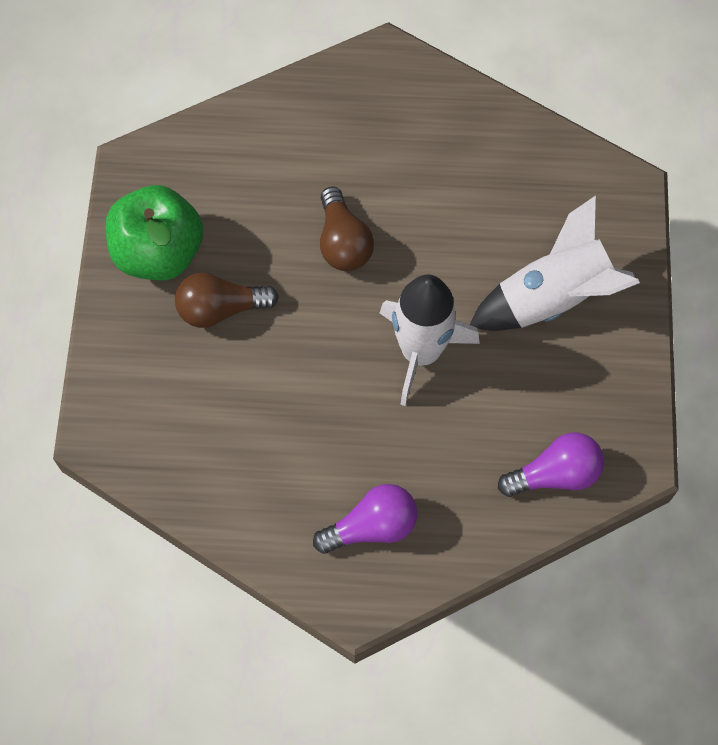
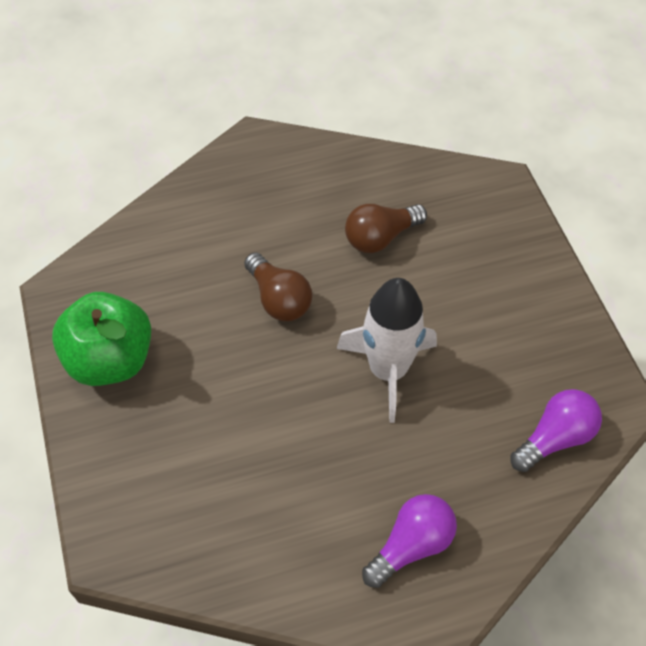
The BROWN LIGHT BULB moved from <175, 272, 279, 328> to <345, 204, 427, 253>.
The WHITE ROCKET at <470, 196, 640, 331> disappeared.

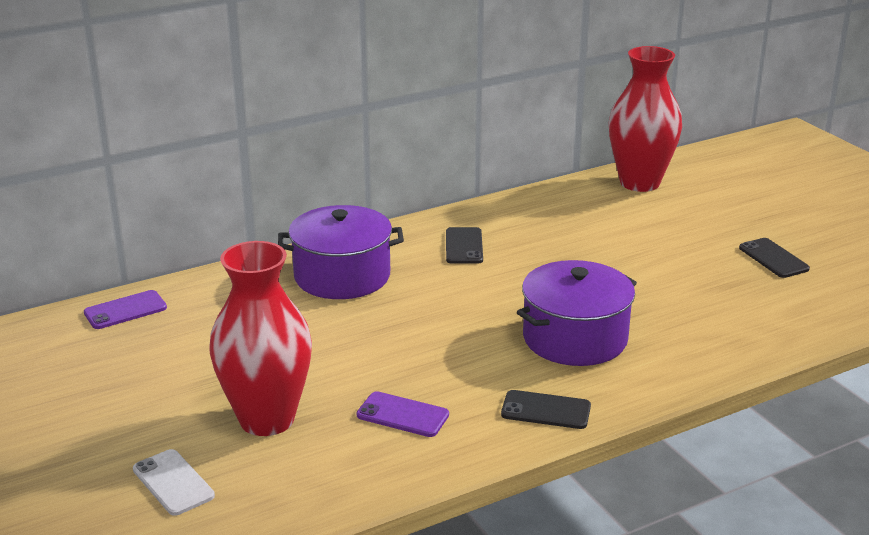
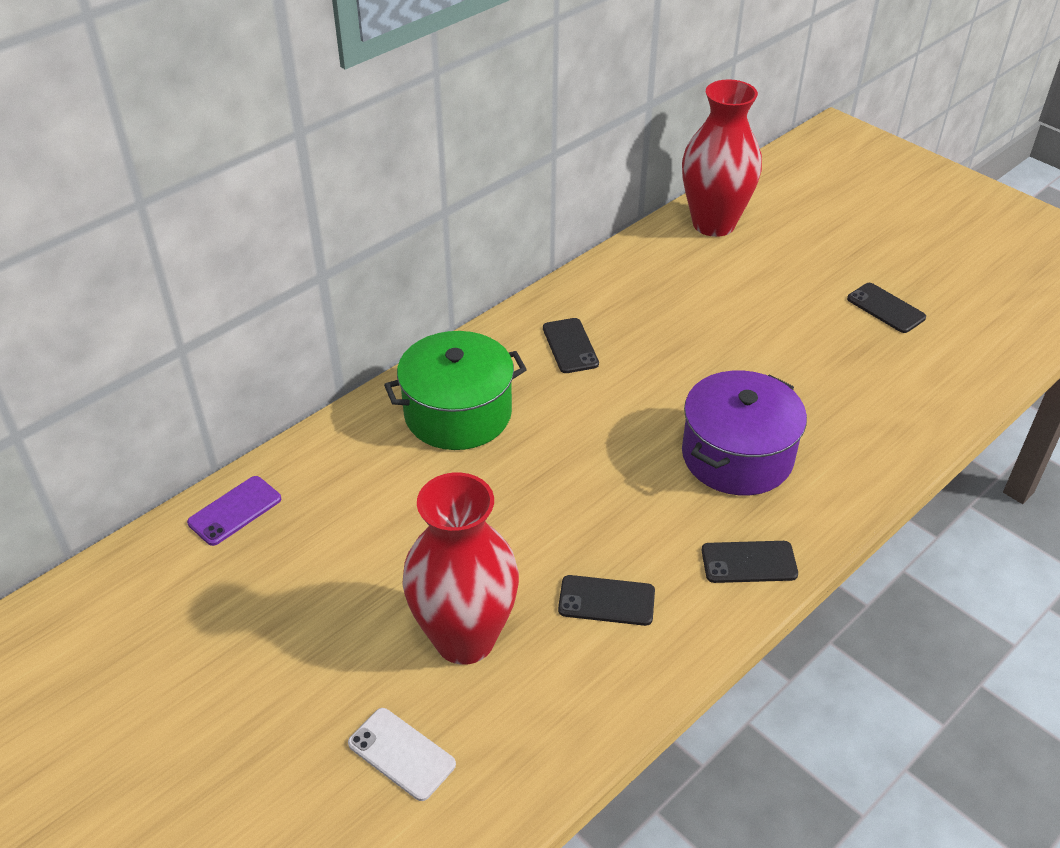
The PURPLE POT at <278, 205, 404, 299> became the GREEN POT at <384, 331, 527, 450>.
The PURPLE PHONE at <357, 391, 449, 437> became the BLACK PHONE at <558, 575, 655, 626>.

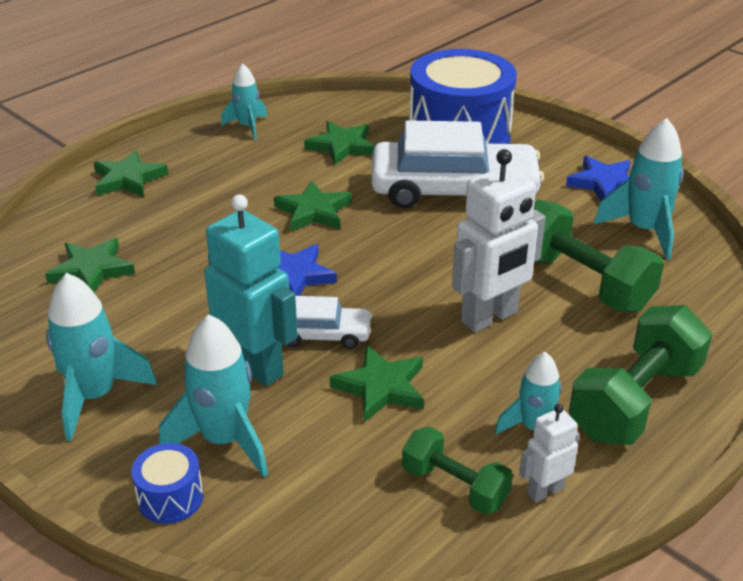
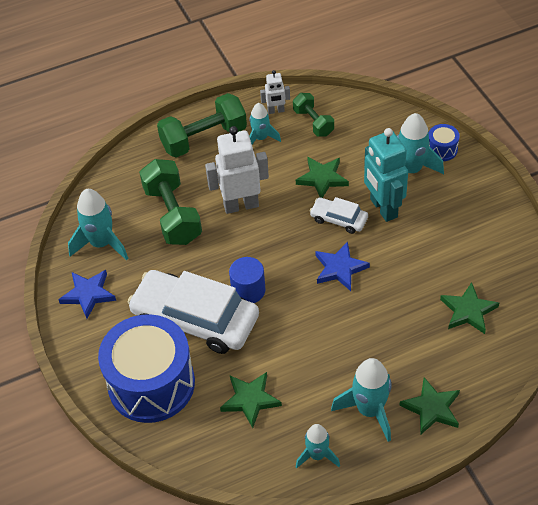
The TURQUOISE ROCKET moved from <46, 273, 157, 441> to <331, 358, 392, 442>.
The GREEN STAR at <274, 181, 352, 231> disappeared.
The BLUE CYLINDER at <229, 257, 266, 303> appeared.

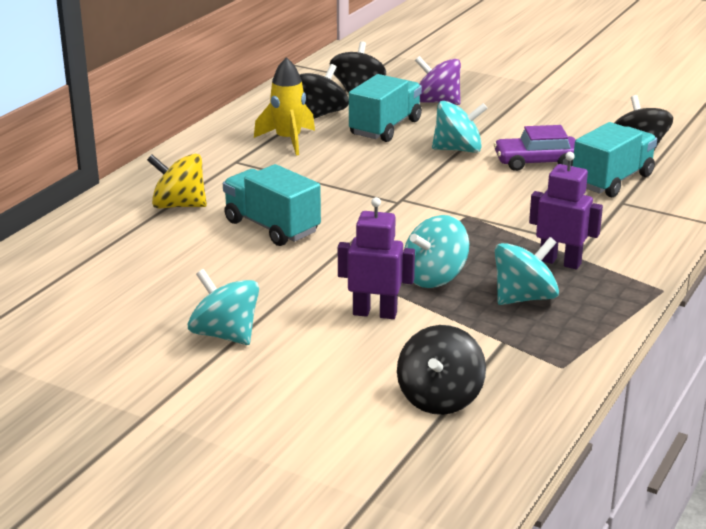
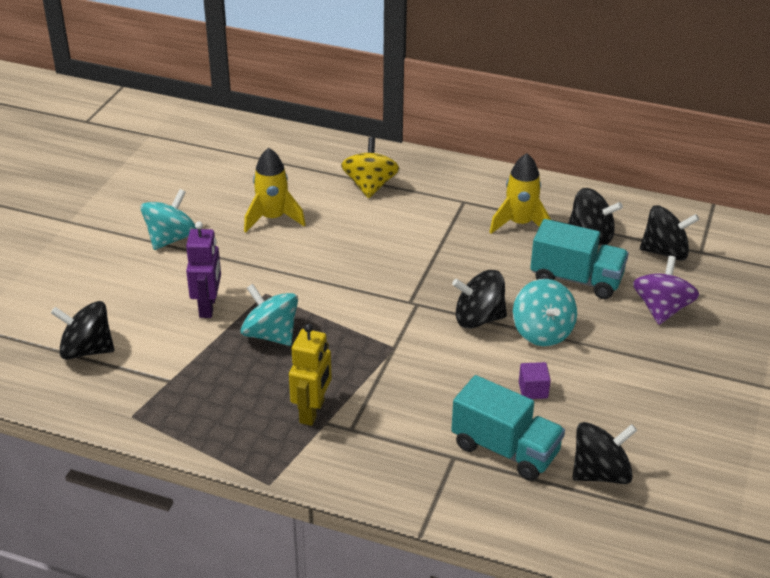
The TURQUOISE TRUCK at <223, 164, 321, 246> disappeared.
The PURPLE CAR at <494, 125, 576, 171> was replaced by the PURPLE CUBE at <519, 362, 551, 399>.
The TURQUOISE SPINNING TOP at <495, 237, 559, 305> disappeared.
The PURPLE ROBOT at <529, 152, 603, 269> became the YELLOW ROBOT at <289, 323, 332, 426>.
The YELLOW ROCKET at <244, 148, 306, 233> appeared.
The BLACK SPINNING TOP at <452, 270, 507, 329> appeared.

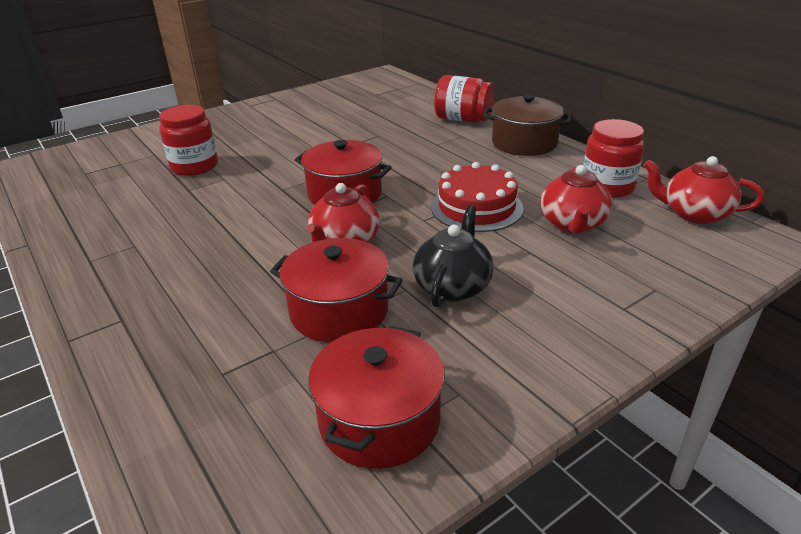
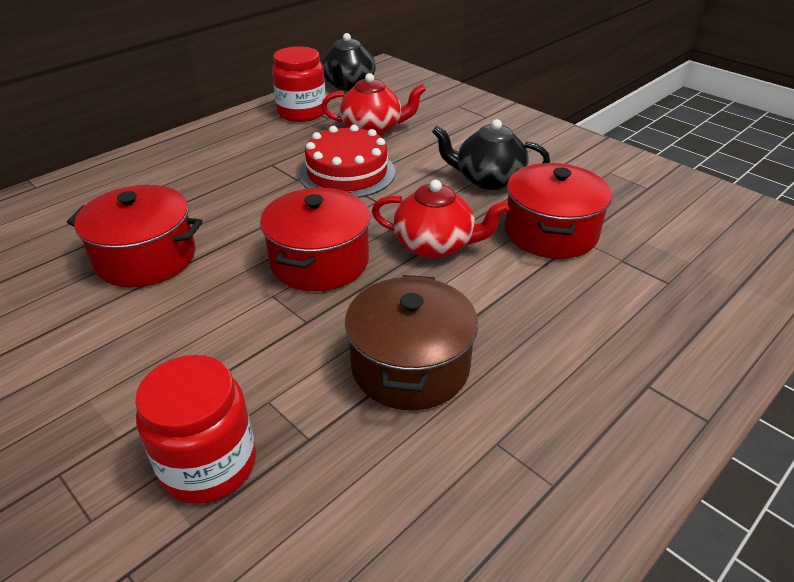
The RED POT moved from <308, 326, 445, 469> to <67, 185, 203, 288>.
The RED JAR at <434, 75, 494, 123> disappeared.
The BROWN POT moved from <483, 94, 572, 156> to <345, 275, 478, 410>.
The RED TEAPOT at <643, 156, 764, 224> became the BLACK TEAPOT at <321, 33, 376, 91>.

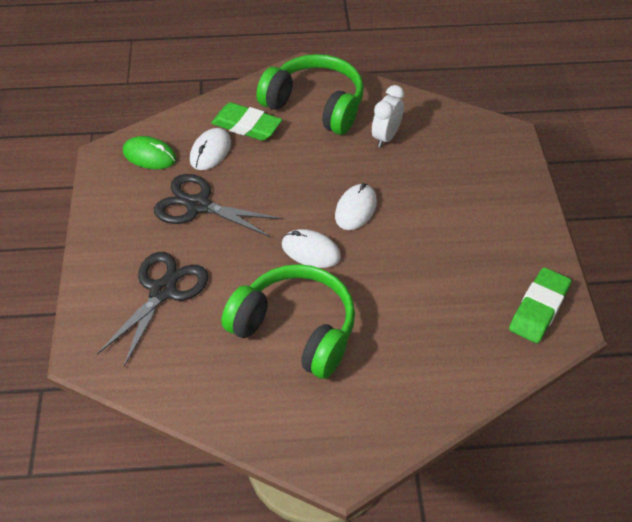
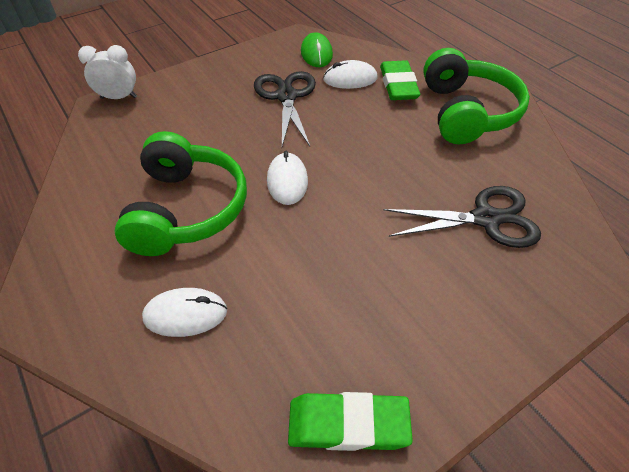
The BLACK SCISSORS moved from <97, 252, 208, 367> to <384, 186, 541, 248>.
The WHITE MOUSE moved from <335, 183, 377, 230> to <142, 288, 227, 337>.
The WHITE CLOCK moved from <372, 85, 404, 148> to <78, 45, 137, 99>.

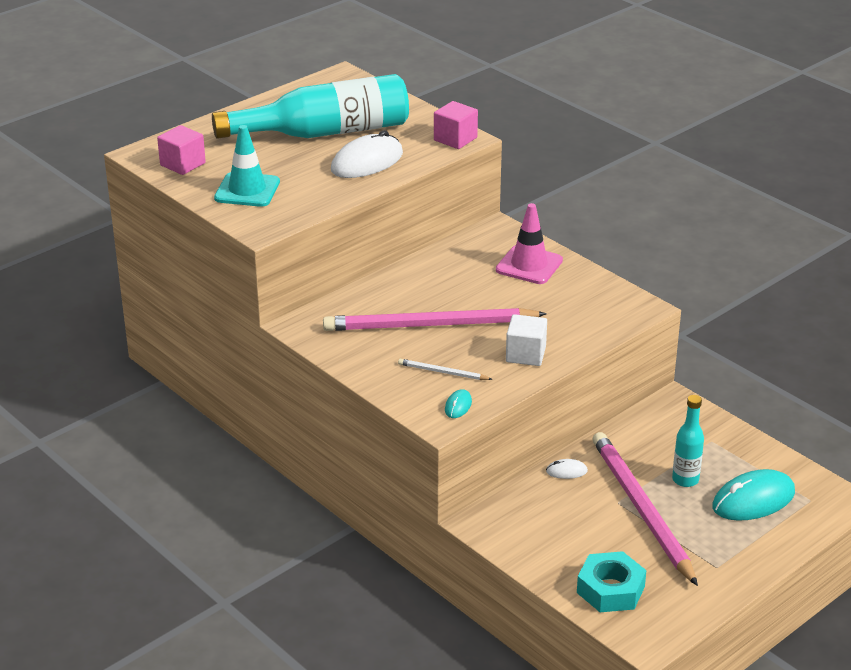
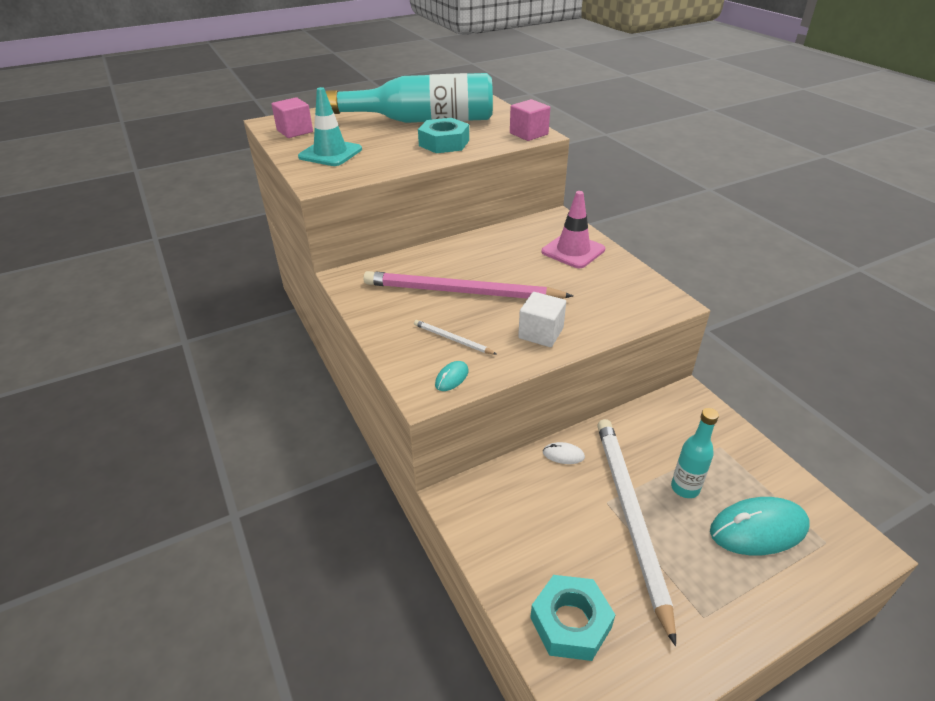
The WHITE MOUSE at <331, 130, 403, 178> was replaced by the TURQUOISE NUT at <418, 118, 469, 153>.
The PINK PENCIL at <593, 432, 698, 586> became the WHITE PENCIL at <597, 419, 676, 646>.

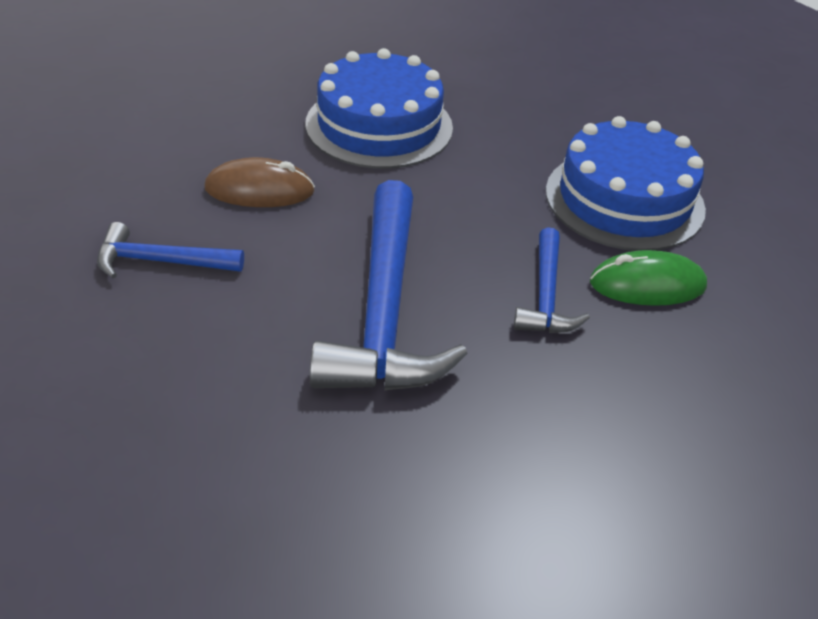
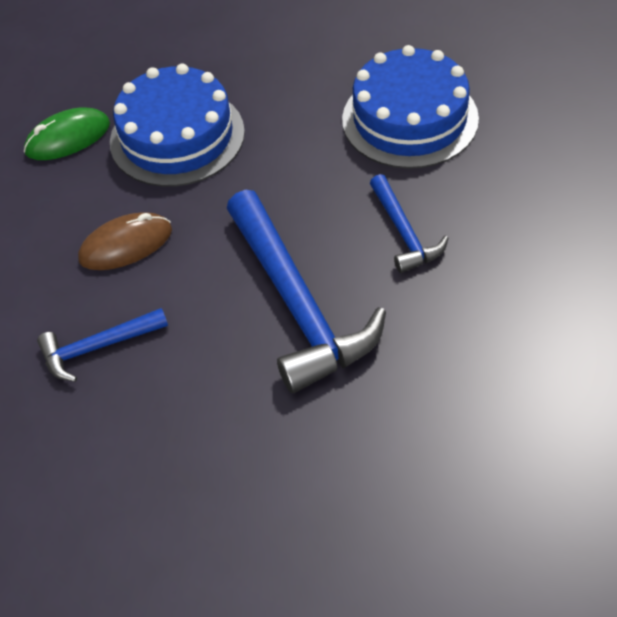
The GREEN MOUSE moved from <590, 250, 707, 306> to <24, 107, 110, 160>.

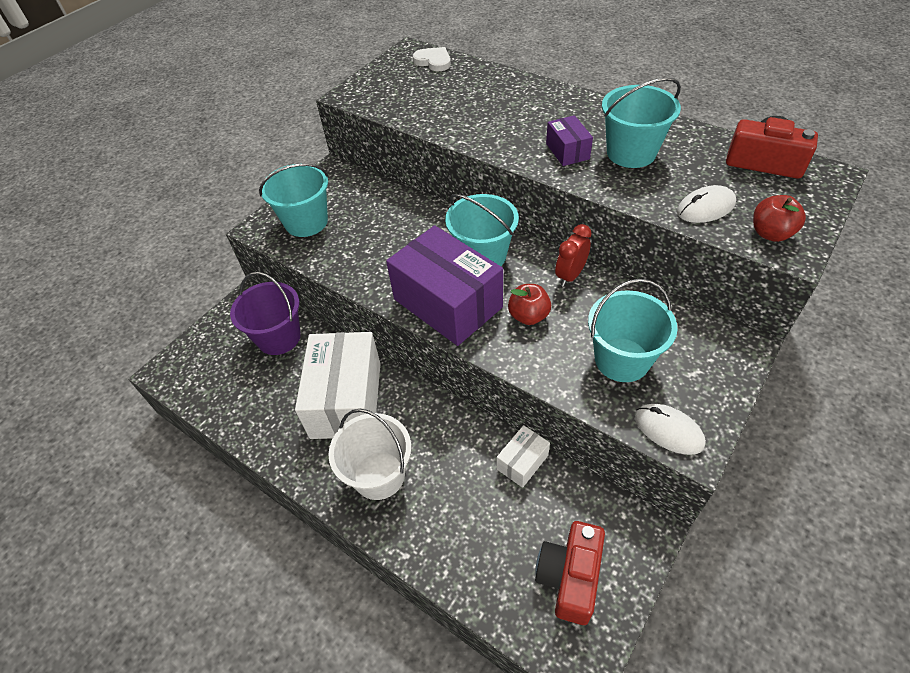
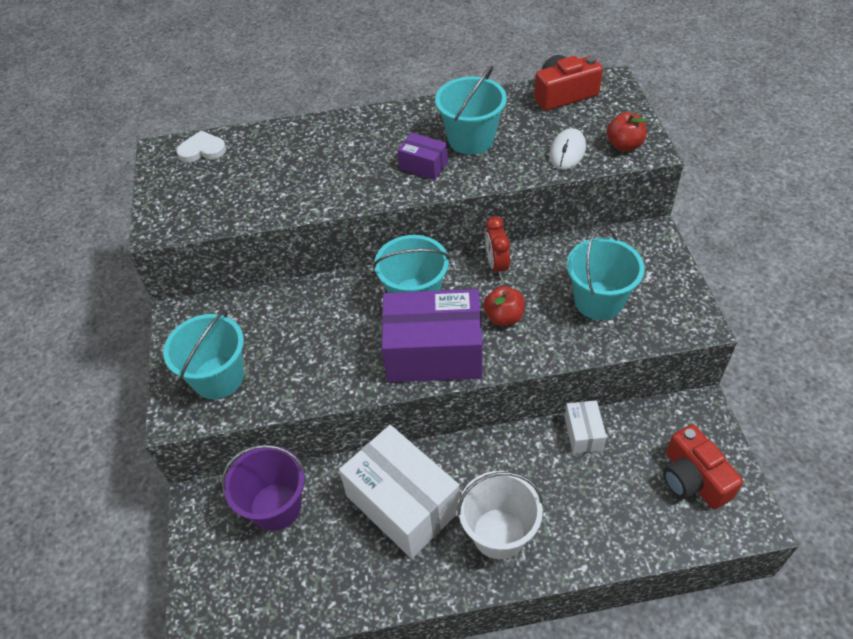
The WHITE MOUSE at <635, 404, 706, 455> disappeared.

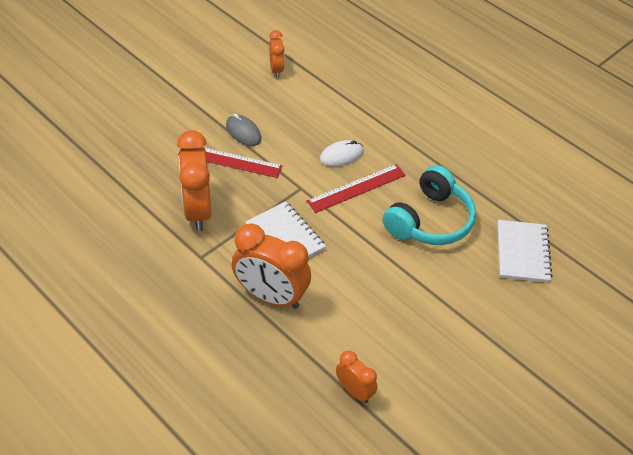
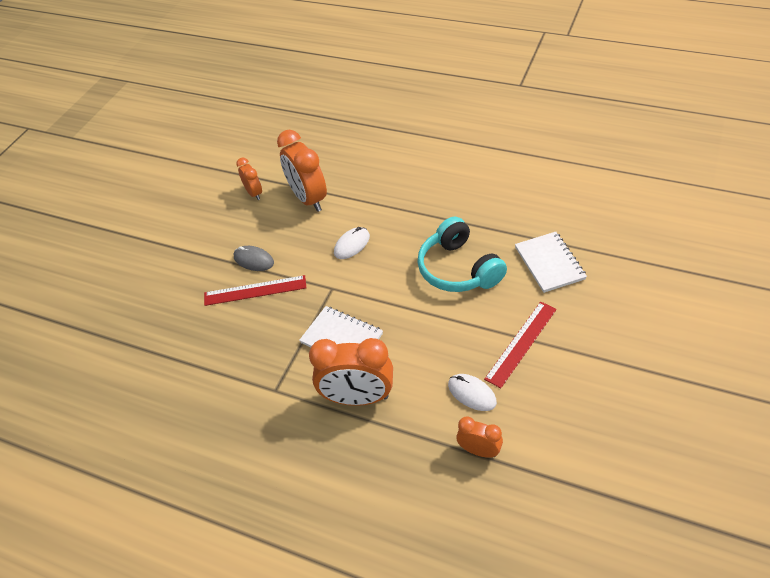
The ORANGE CLOCK moved from <177, 130, 211, 231> to <277, 130, 327, 212>.
The RED RULER moved from <307, 164, 406, 213> to <484, 302, 557, 388>.
The TURQUOISE HEADPHONES at <383, 165, 476, 245> turned 135 degrees clockwise.
The WHITE MOUSE at <448, 374, 497, 411> appeared.

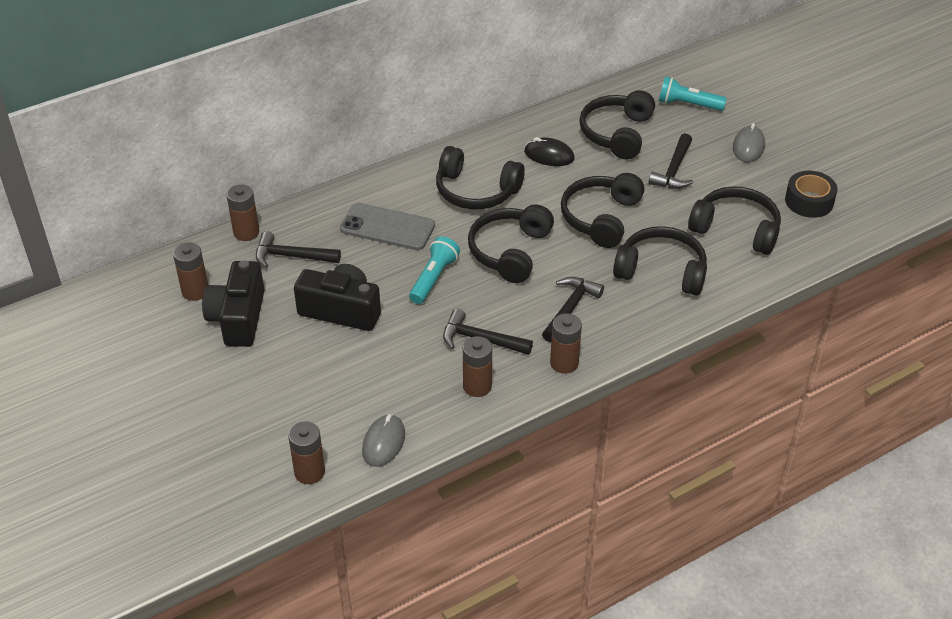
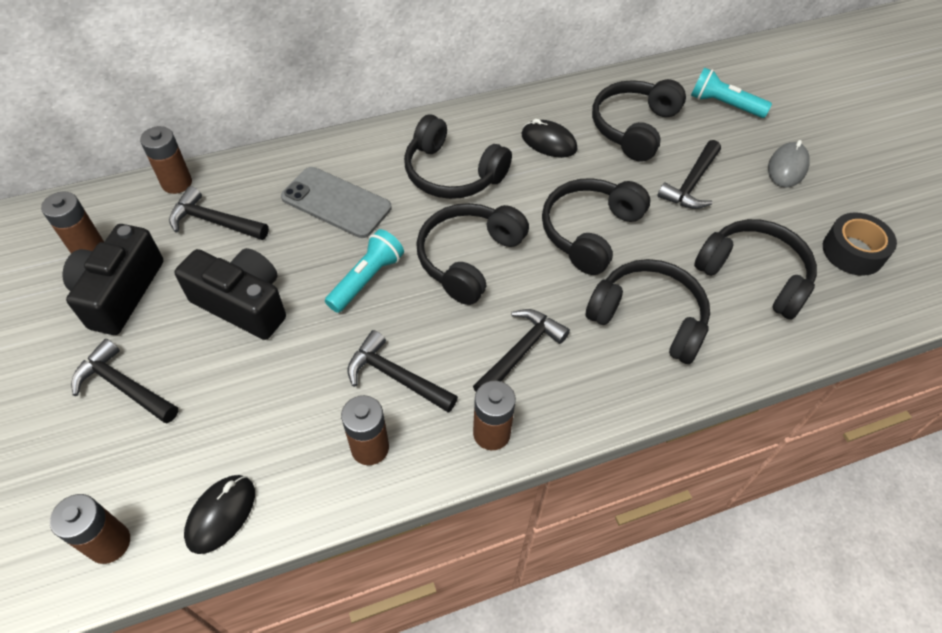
The GREY MOUSE at <362, 414, 405, 467> became the BLACK MOUSE at <184, 475, 255, 554>.
The BLACK HAMMER at <71, 339, 178, 423> appeared.

